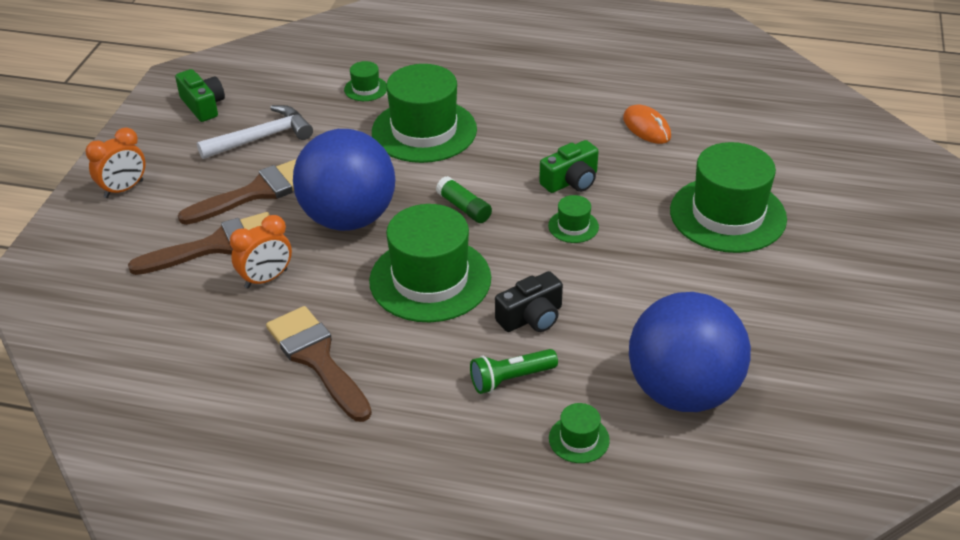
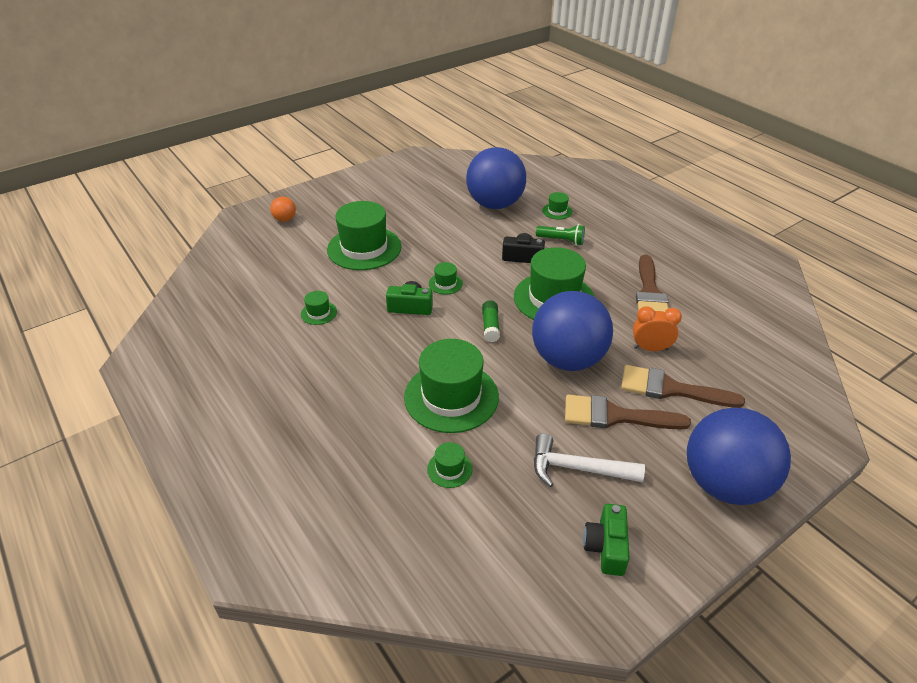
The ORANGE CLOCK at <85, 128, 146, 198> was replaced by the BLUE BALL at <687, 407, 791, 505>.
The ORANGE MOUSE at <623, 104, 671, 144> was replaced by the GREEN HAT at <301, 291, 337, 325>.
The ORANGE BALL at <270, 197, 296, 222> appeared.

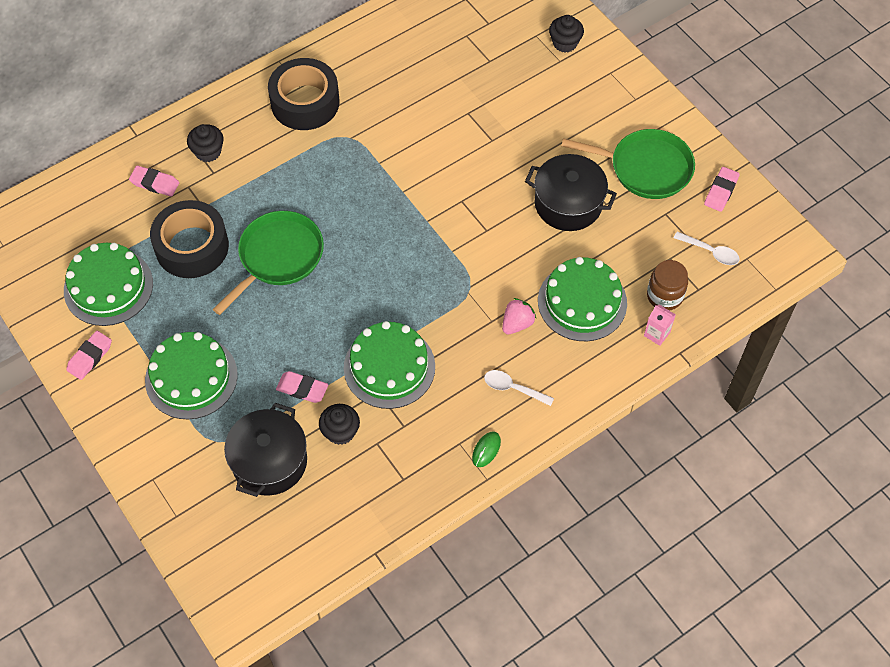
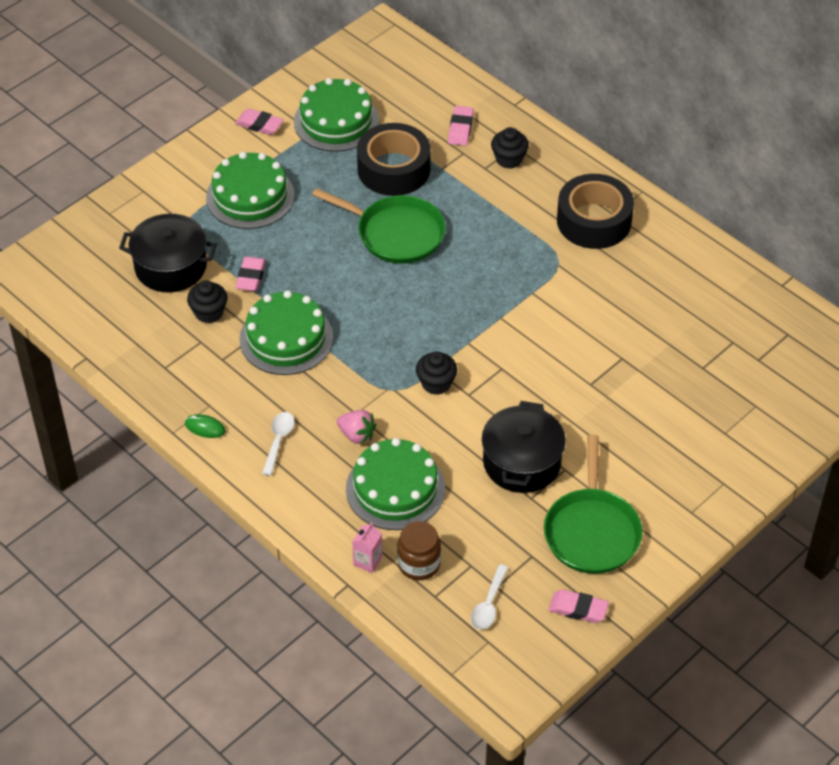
The BLACK CUPCAKE moved from <549, 15, 584, 53> to <416, 351, 457, 395>.

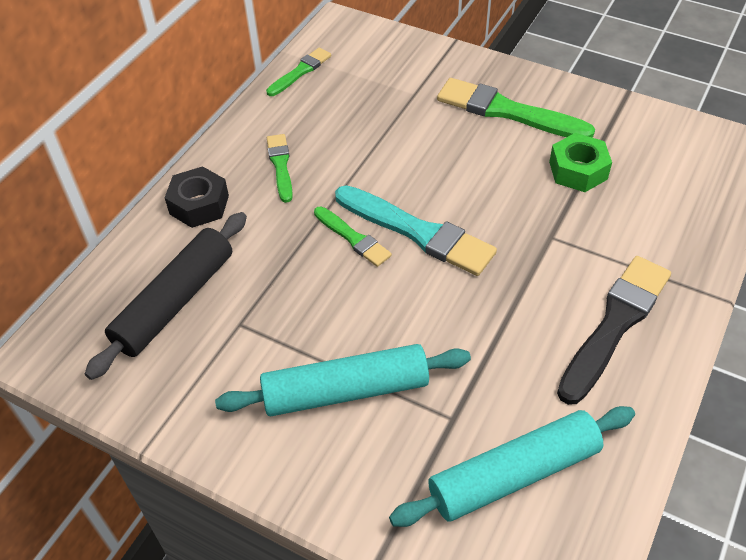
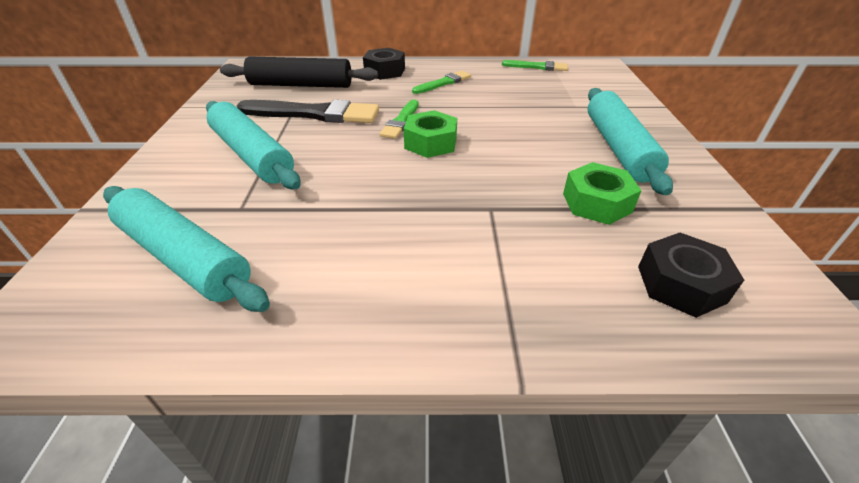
The TURQUOISE BRUSH at <335, 185, 497, 276> was replaced by the GREEN NUT at <404, 110, 457, 158>.
The GREEN BRUSH at <437, 78, 595, 138> was replaced by the TURQUOISE ROLLING PIN at <588, 88, 673, 195>.
The BLACK BRUSH moved from <557, 256, 671, 405> to <237, 100, 379, 123>.
The BLACK NUT at <638, 233, 744, 318> appeared.

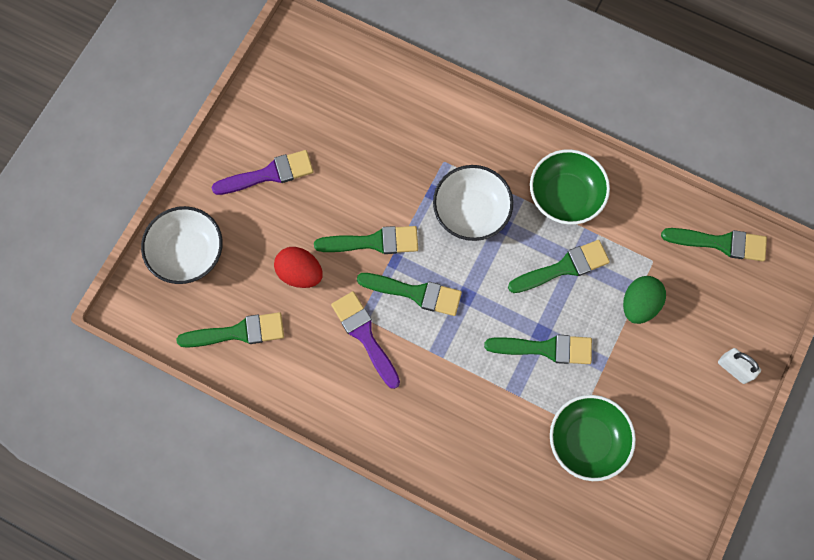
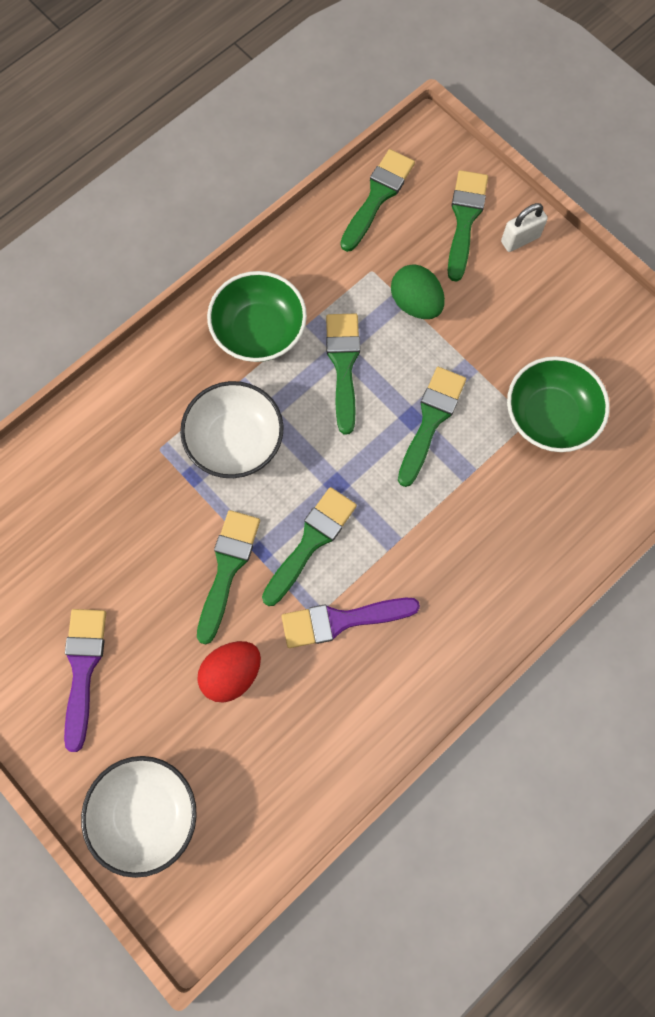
The GREEN BRUSH moved from <176, 312, 284, 348> to <448, 170, 488, 282>.

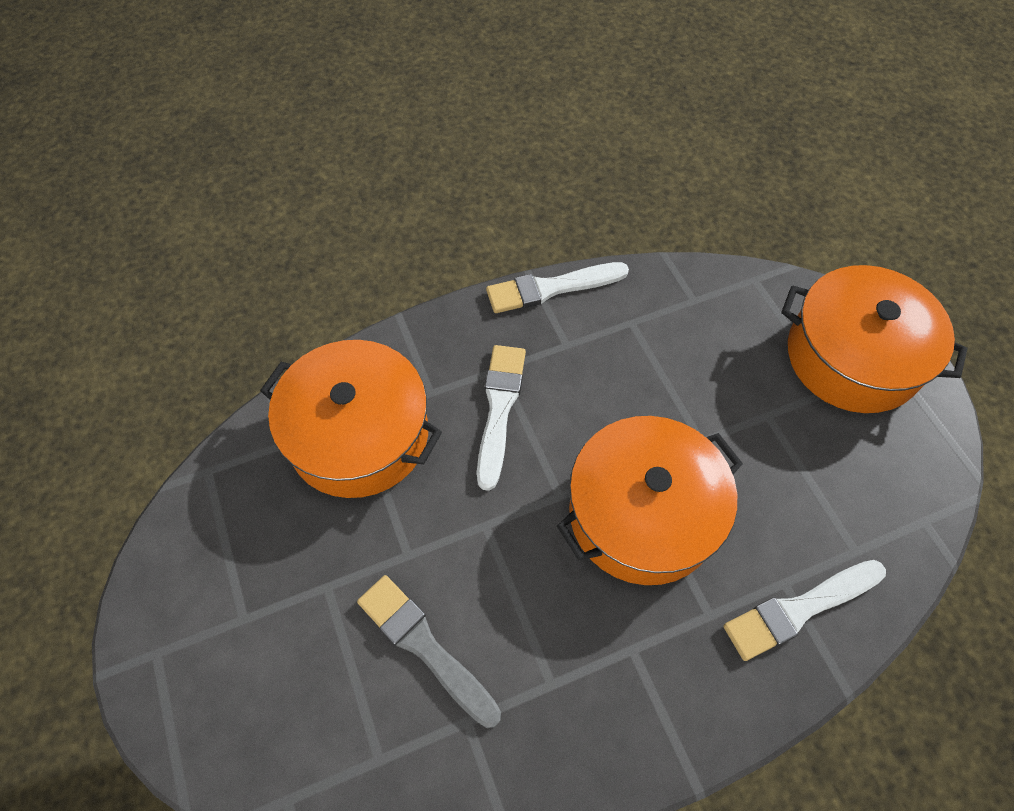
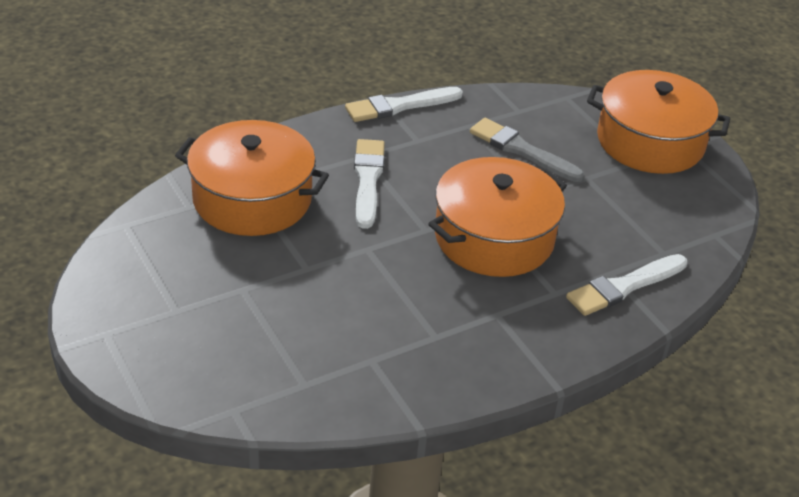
The GREY BRUSH moved from <357, 575, 501, 728> to <470, 118, 584, 182>.

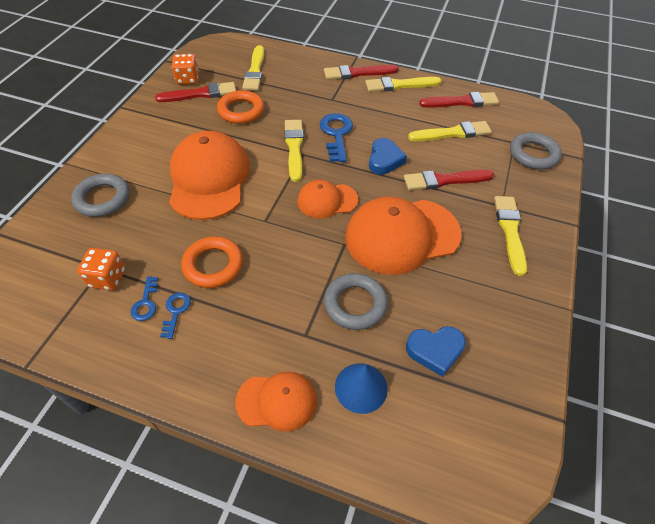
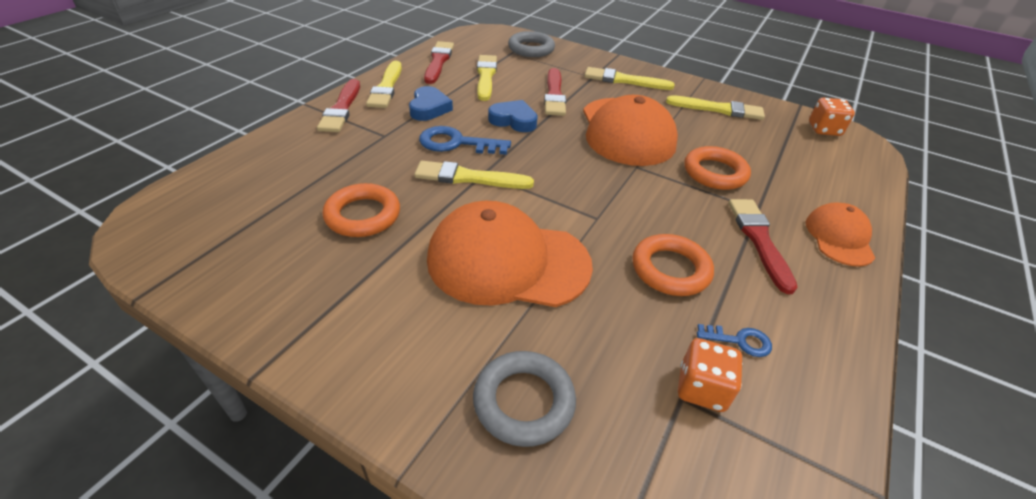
The RED BRUSH moved from <155, 82, 236, 102> to <728, 199, 798, 294>.
The BLUE KEY at <160, 292, 191, 339> disappeared.
The ORANGE DICE moved from <172, 54, 199, 85> to <809, 97, 855, 136>.
The YELLOW BRUSH moved from <242, 45, 264, 91> to <666, 95, 765, 120>.
The ORANGE CAP at <298, 180, 358, 218> disappeared.
The GREY RING at <324, 273, 388, 330> became the ORANGE RING at <684, 146, 751, 190>.
The BLUE CONE at <335, 363, 388, 414> disappeared.
The BLUE HEART moved from <406, 326, 466, 377> to <409, 86, 453, 121>.

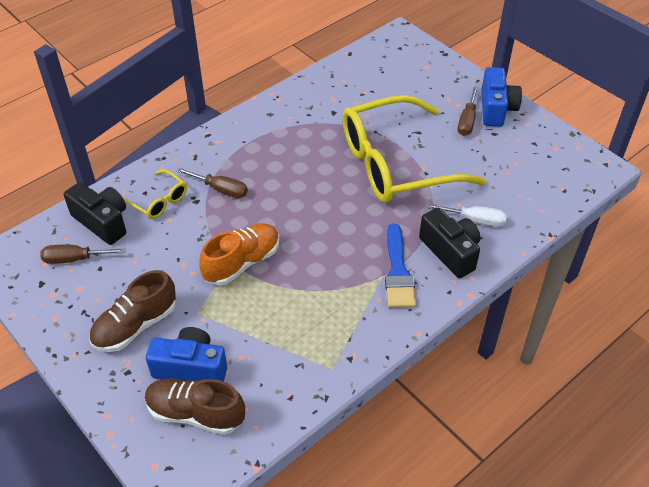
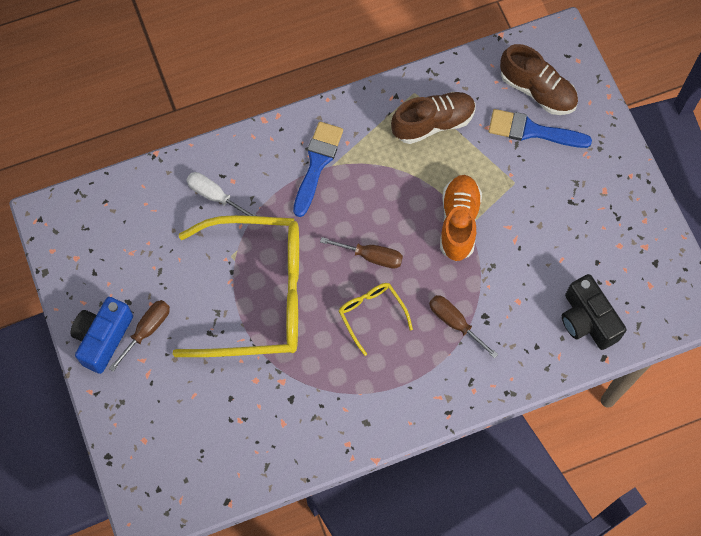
The BROWN SCREWDRIVER moved from <40, 245, 126, 264> to <320, 237, 403, 269>.
The BROWN SHOE moved from <89, 270, 176, 352> to <391, 92, 476, 144>.
The YELLOW GLASSES moved from <123, 169, 187, 219> to <339, 283, 413, 356>.
The BLUE CAMERA at <146, 327, 227, 382> was replaced by the BLUE BRUSH at <488, 109, 592, 148>.
The ORANGE SHOE at <199, 223, 279, 285> turned 120 degrees clockwise.
The BLACK CAMERA at <419, 208, 480, 278> disappeared.

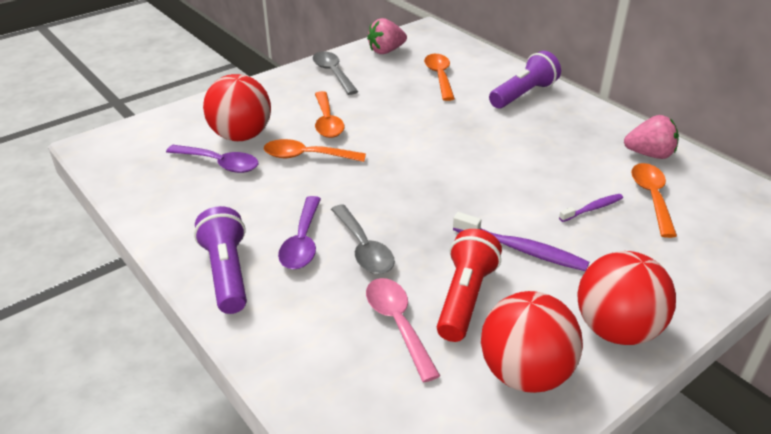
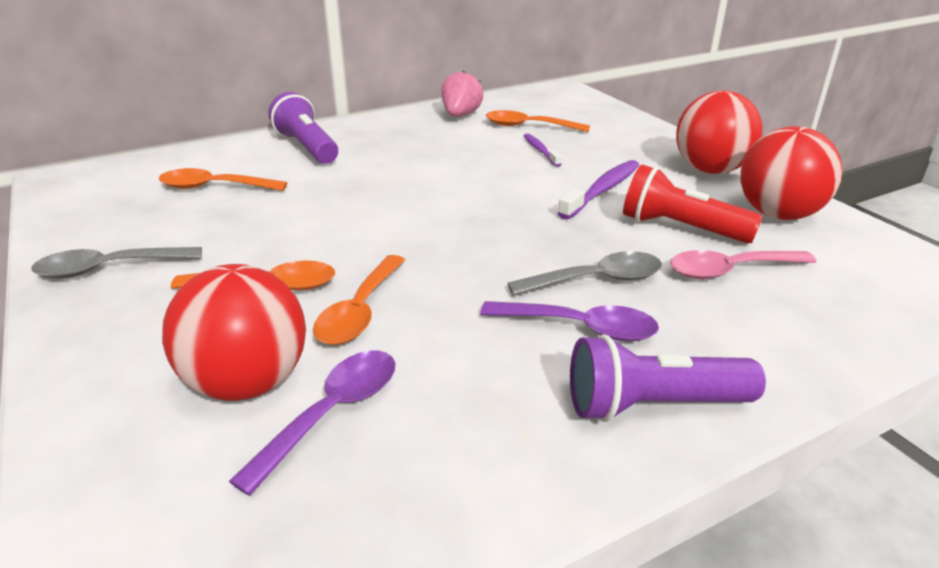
The PINK STRAWBERRY at <367, 18, 407, 54> disappeared.

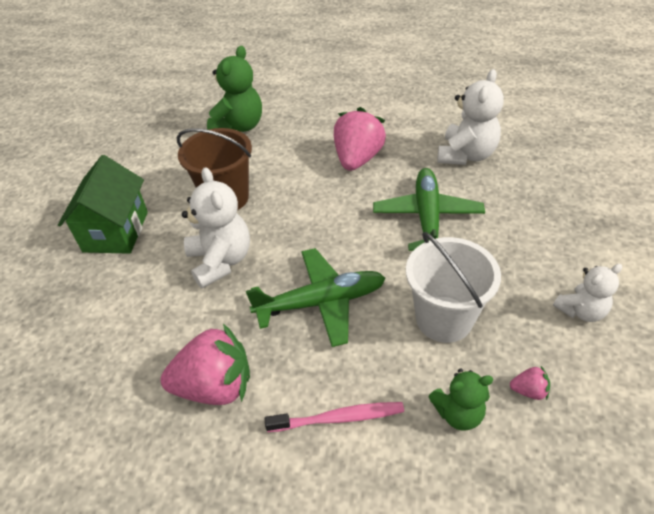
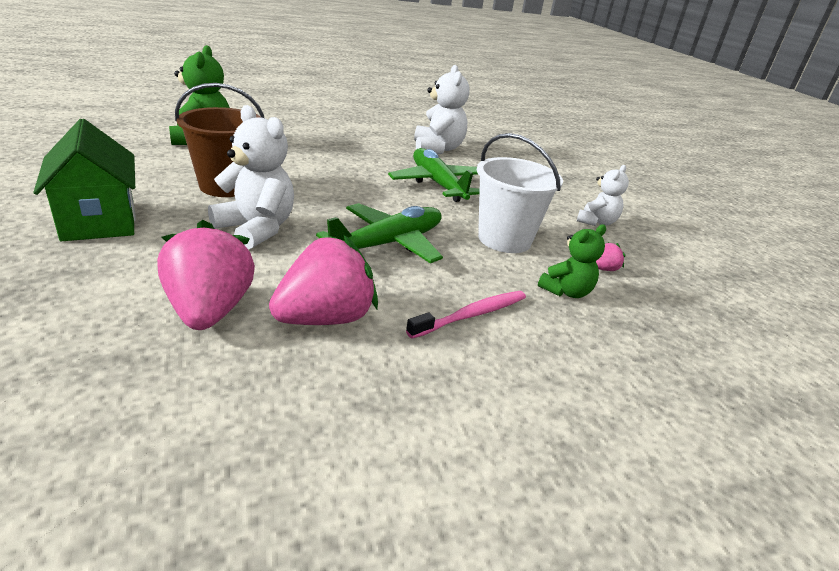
The PINK STRAWBERRY moved from <334, 107, 386, 171> to <157, 220, 255, 330>.

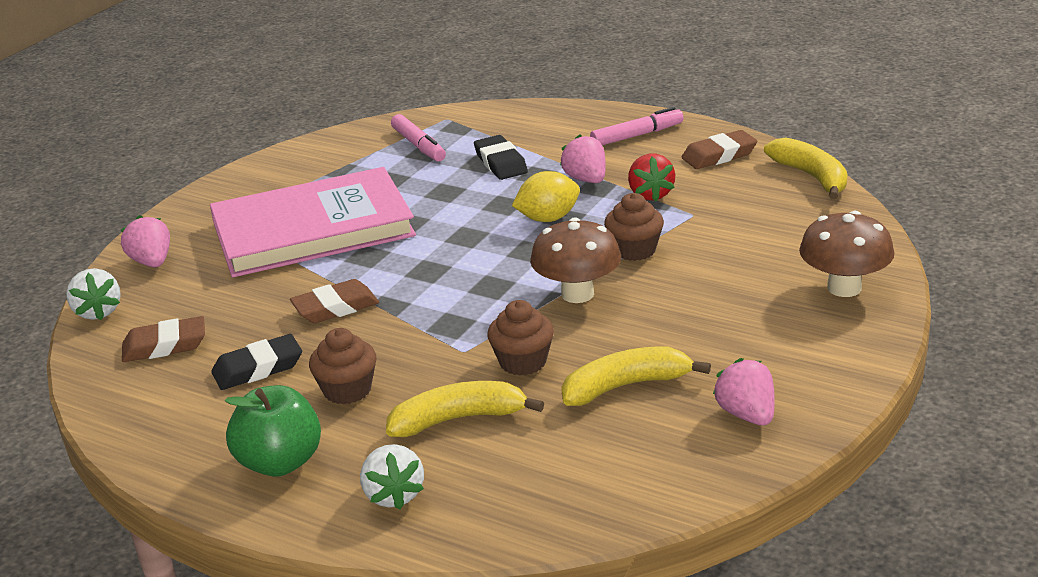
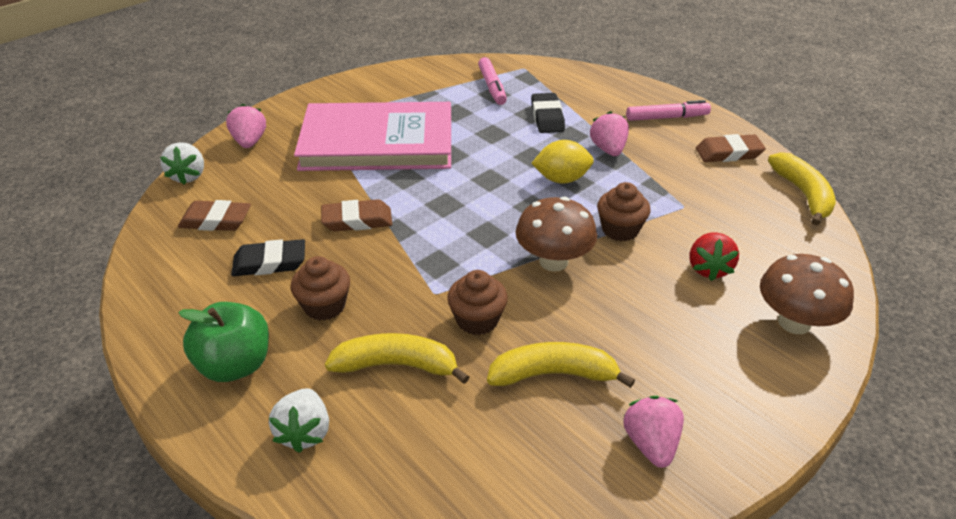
The RED STRAWBERRY moved from <628, 153, 675, 202> to <690, 232, 739, 281>.

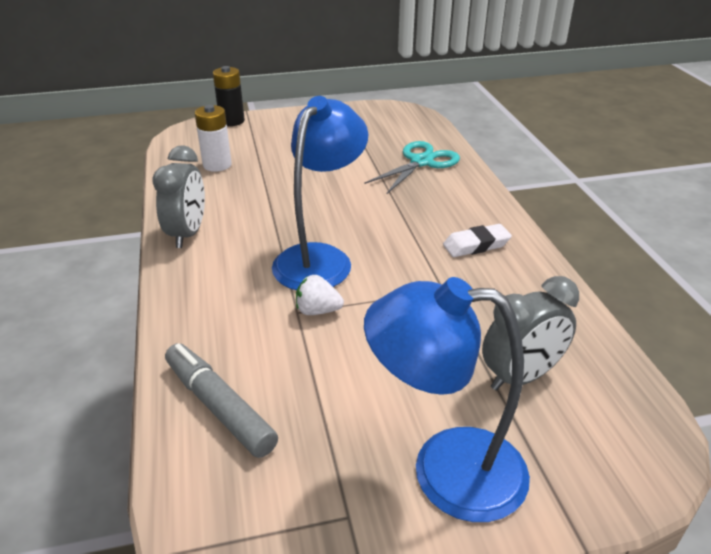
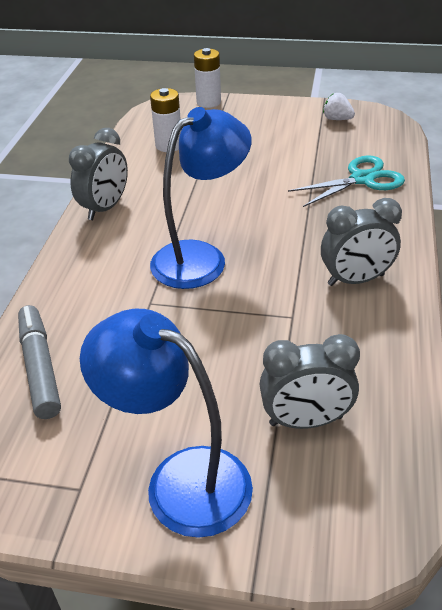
The BLACK BATTERY at <213, 66, 245, 126> became the WHITE BATTERY at <194, 48, 221, 108>.
The WHITE STRAWBERRY moved from <296, 275, 344, 315> to <323, 93, 355, 120>.
The WHITE ERASER at <443, 224, 512, 257> was replaced by the GREY CLOCK at <321, 198, 402, 286>.

